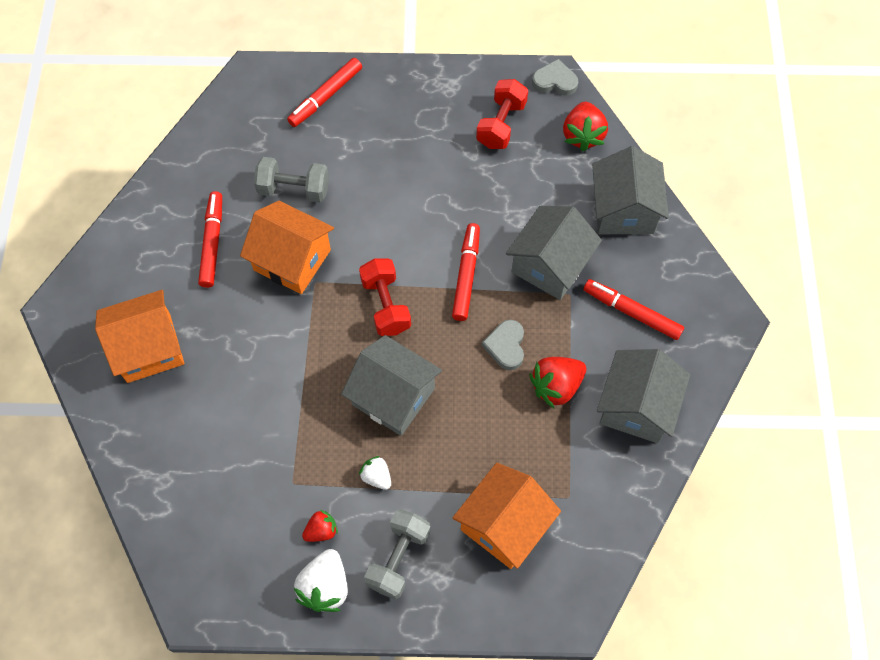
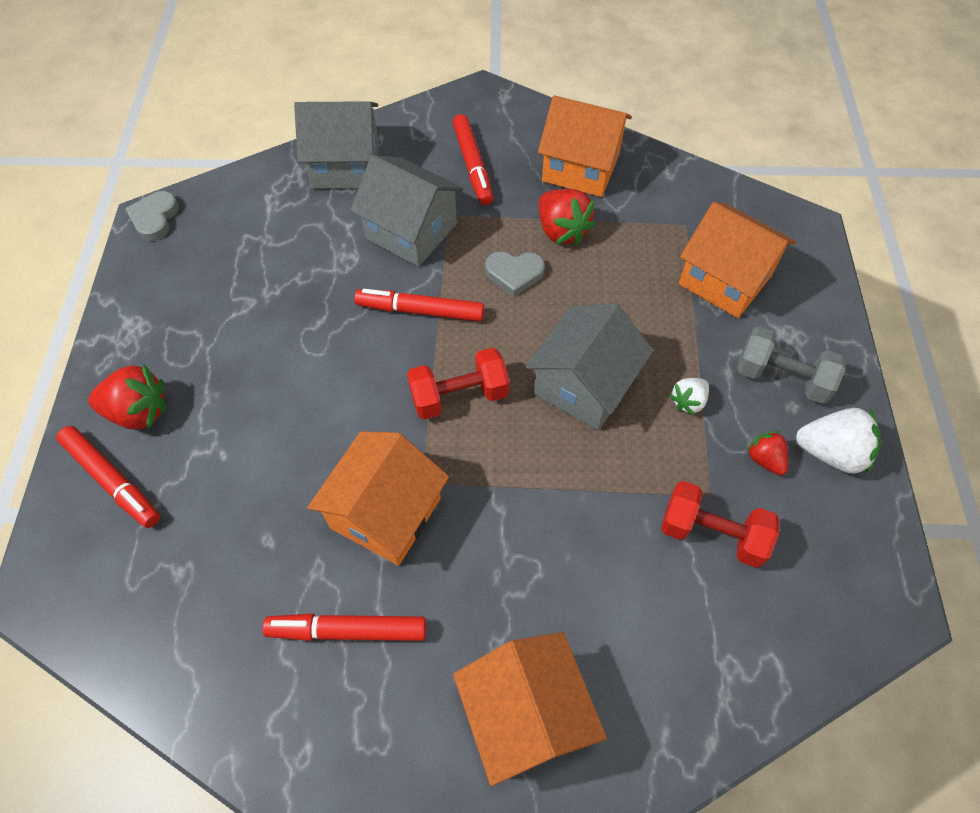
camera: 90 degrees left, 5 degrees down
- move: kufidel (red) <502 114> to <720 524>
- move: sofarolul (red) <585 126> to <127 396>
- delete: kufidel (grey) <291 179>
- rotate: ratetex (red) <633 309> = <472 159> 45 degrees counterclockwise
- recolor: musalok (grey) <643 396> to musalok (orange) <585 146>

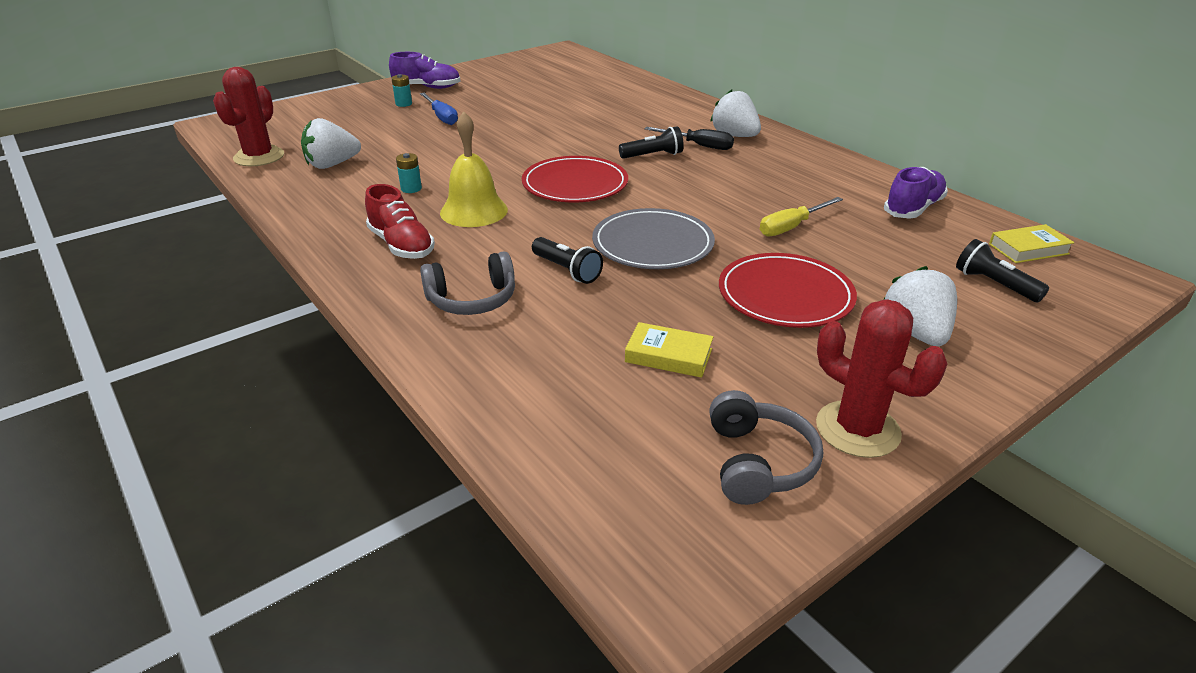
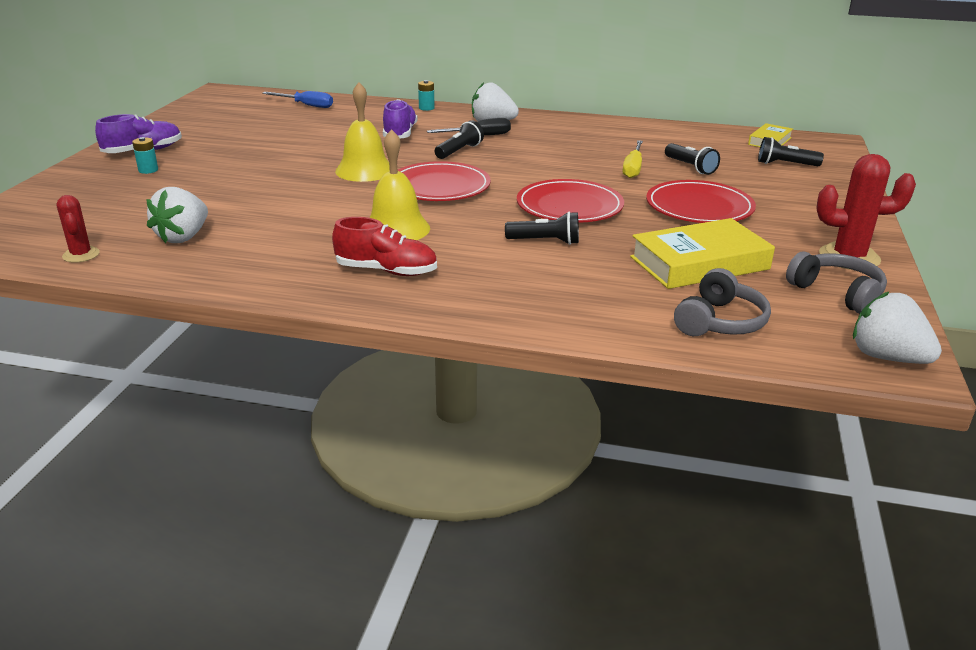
camera: 40 degrees left, 5 degrees down
- resize: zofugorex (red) <248 116> = <78 229> x0.59
- move: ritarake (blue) <439 109> to <297 99>
- move: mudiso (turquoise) <409 173> to <426 95>
- move: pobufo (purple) <916 193> to <400 119>
- recolor: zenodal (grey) <653 238> to zenodal (red) <570 201>
- move: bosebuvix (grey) <467 283> to <722 302>
- move: sofarolul (white) <920 306> to <897 327>
- resize: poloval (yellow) <669 350> = <702 253> x1.86
- insert: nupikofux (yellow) <362 132>
- insert: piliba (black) <692 159>

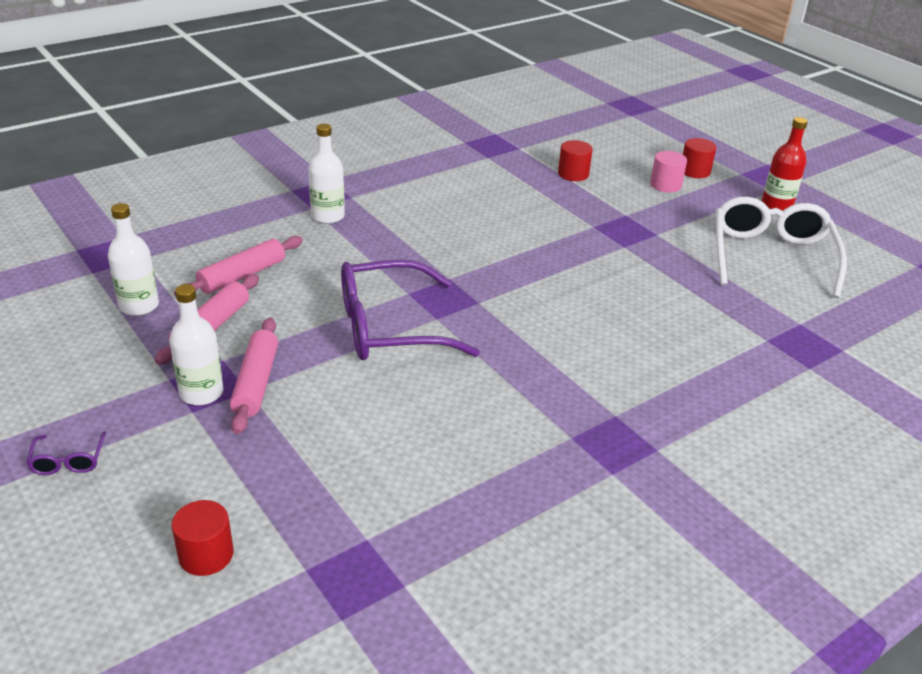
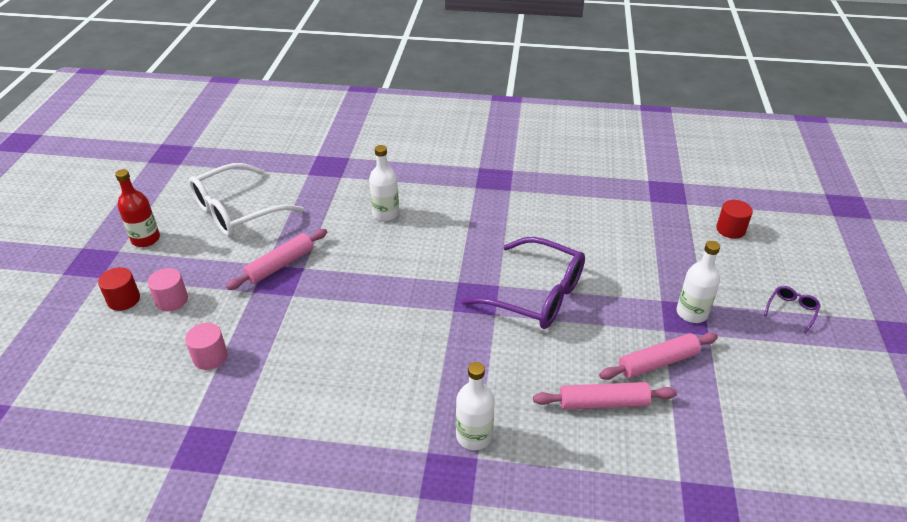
camera: 135 degrees left, 5 degrees up
- recolor: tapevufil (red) <575 160> to tapevufil (pink) <206 346>
- move: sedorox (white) <133 259> to <384 183>
- move: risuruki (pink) <254 376> to <276 259>

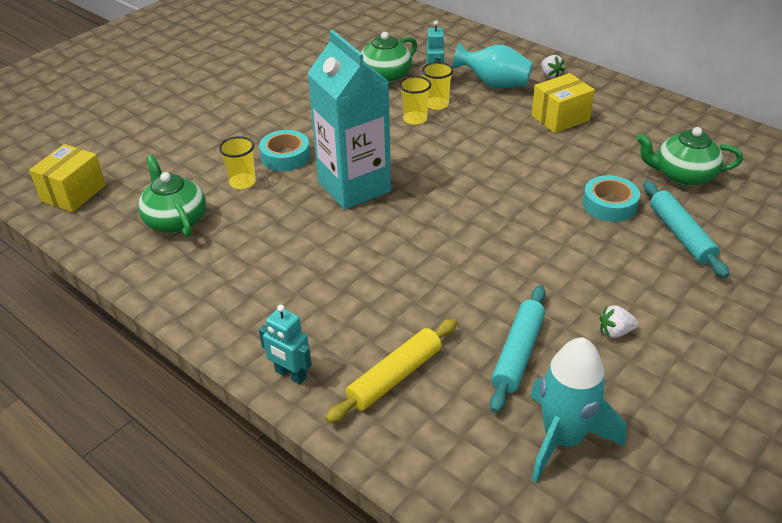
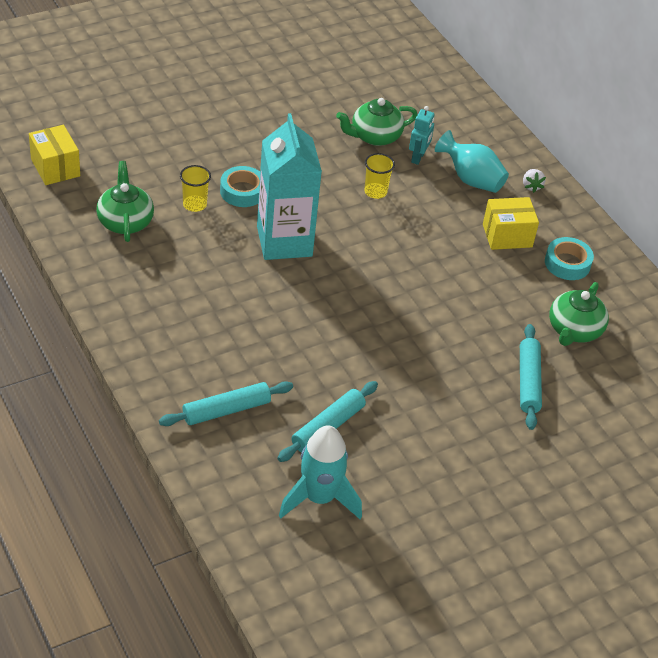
camera: 15 degrees right, 5 degrees up
- delete: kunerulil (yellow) <437 86>
- rotate: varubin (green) <689 156> = <579 314> 90 degrees counterclockwise
- rotate: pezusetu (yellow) <67 178> = <54 155> 75 degrees counterclockwise
- move: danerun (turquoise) <611 198> to <569 258>
- delete: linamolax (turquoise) <285 344>
- delete: sofarolul (white) <619 321>
- recolor: risuruki (yellow) <391 371> to risuruki (turquoise) <226 403>

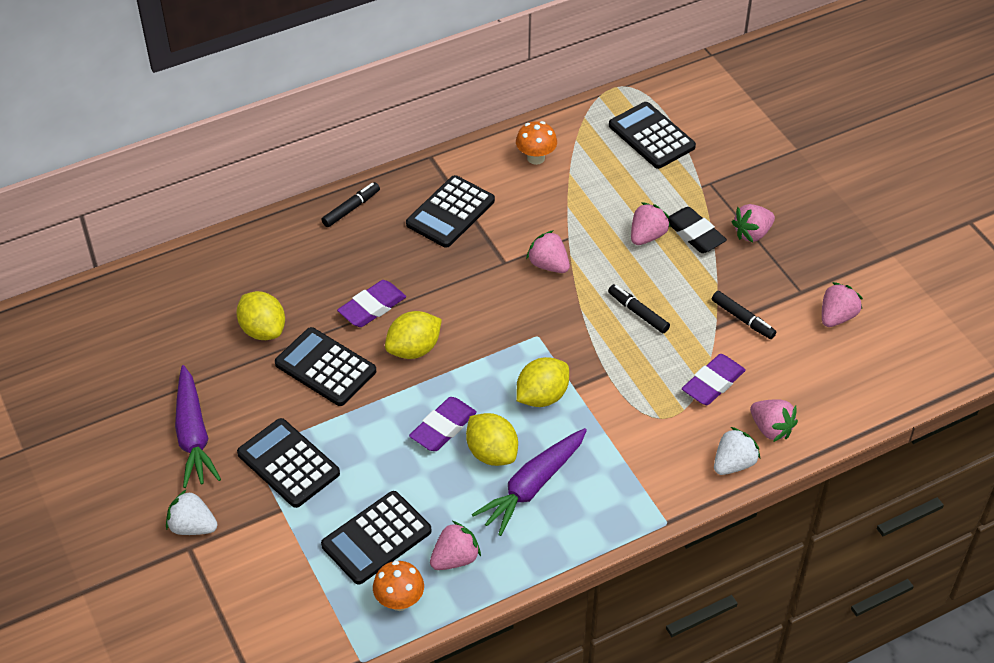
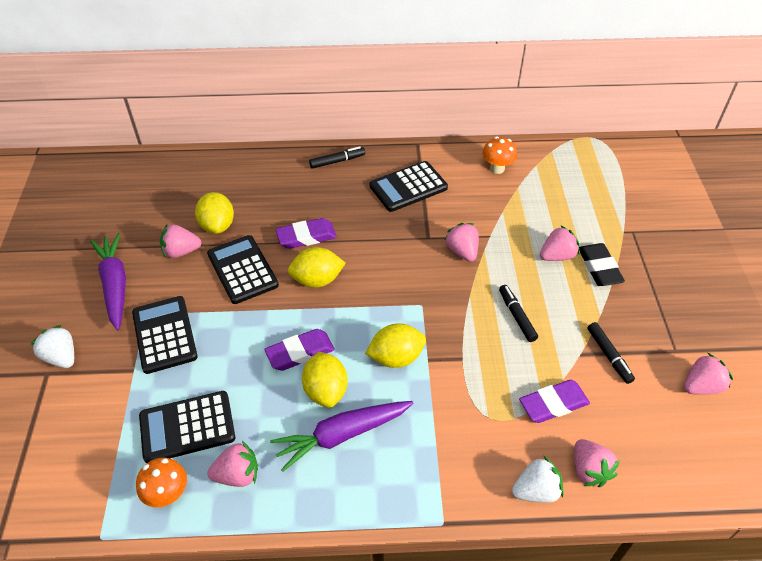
camera: 25 degrees right, 0 degrees up
- delete: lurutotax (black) <652 135>
- move: sofarolul (pink) <753 223> to <180 241>
- rotate: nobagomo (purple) <198 426> = <108 281> 150 degrees clockwise

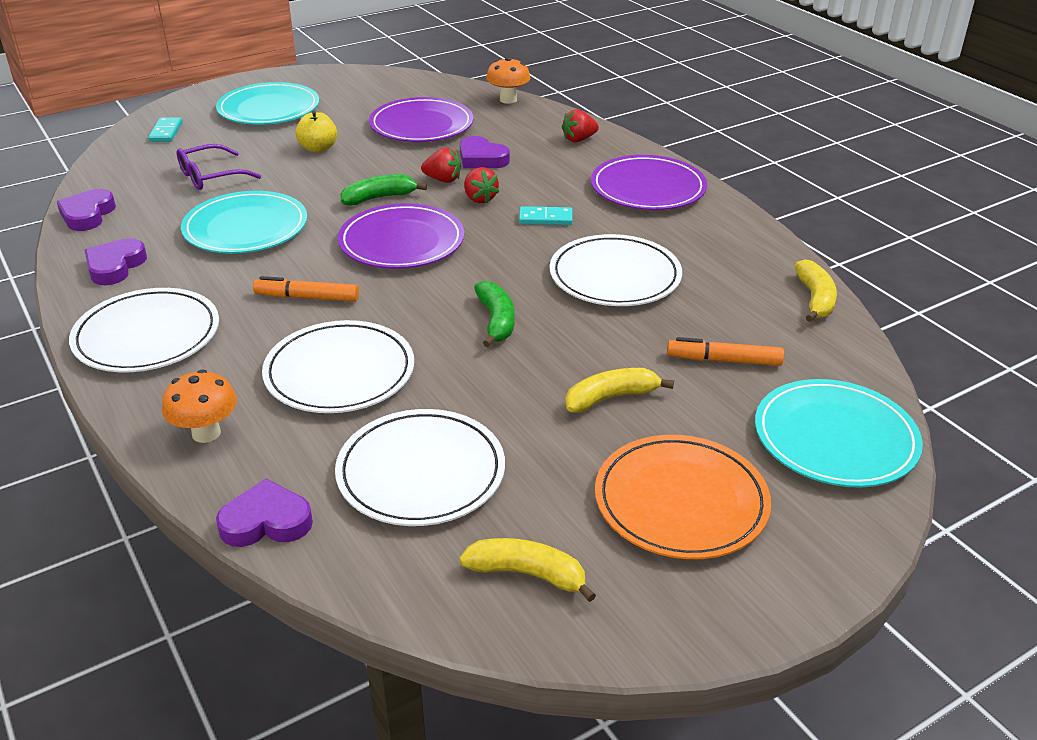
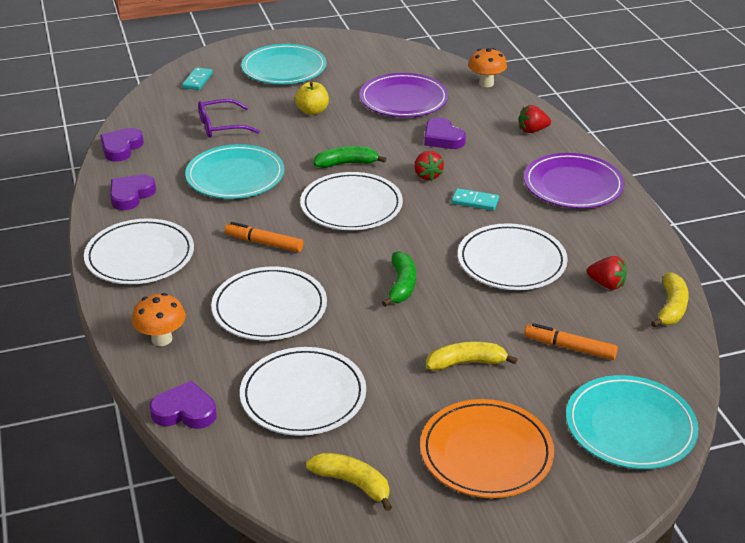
camera: 15 degrees right, 0 degrees up
- move: sofarolul (red) <441 165> to <607 273>
- recolor: zenodal (purple) <401 236> to zenodal (white) <351 201>

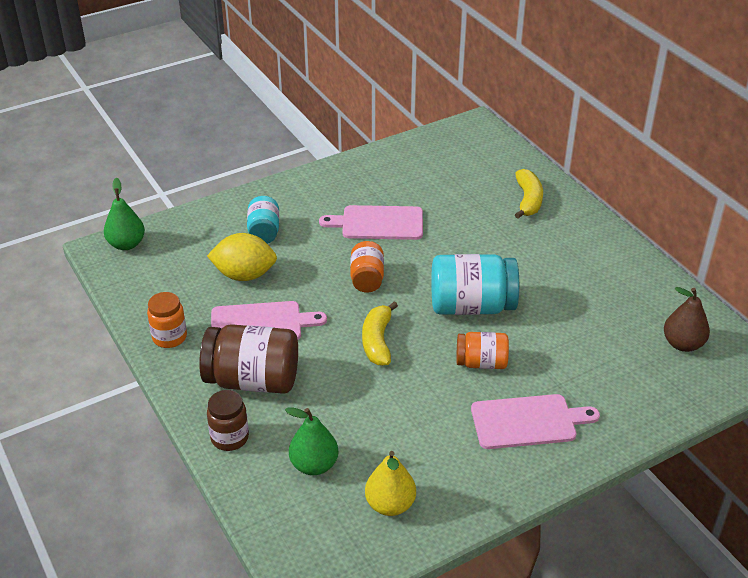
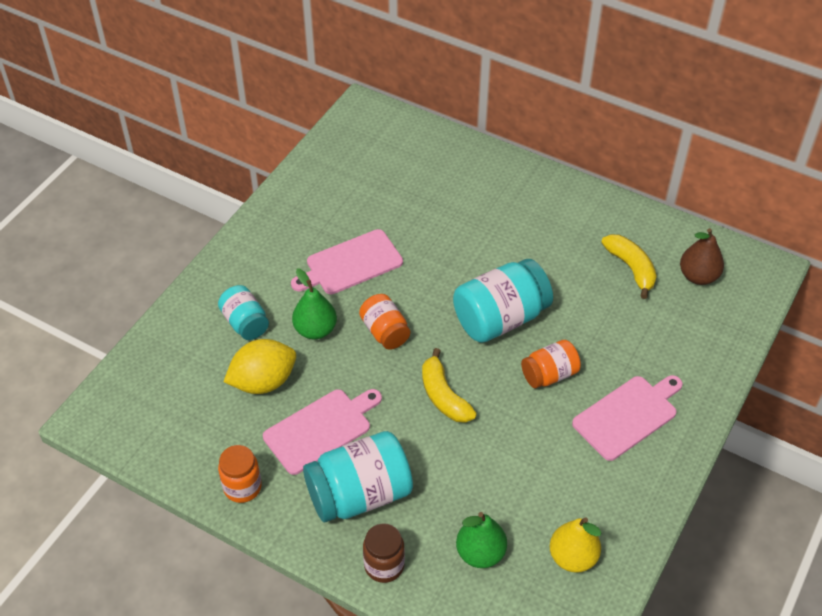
camera: 30 degrees left, 10 degrees up
- move: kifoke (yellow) <529 194> to <629 266>
- move: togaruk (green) <124 214> to <314 303>
- recolor: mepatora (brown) <248 359> to mepatora (turquoise) <358 476>

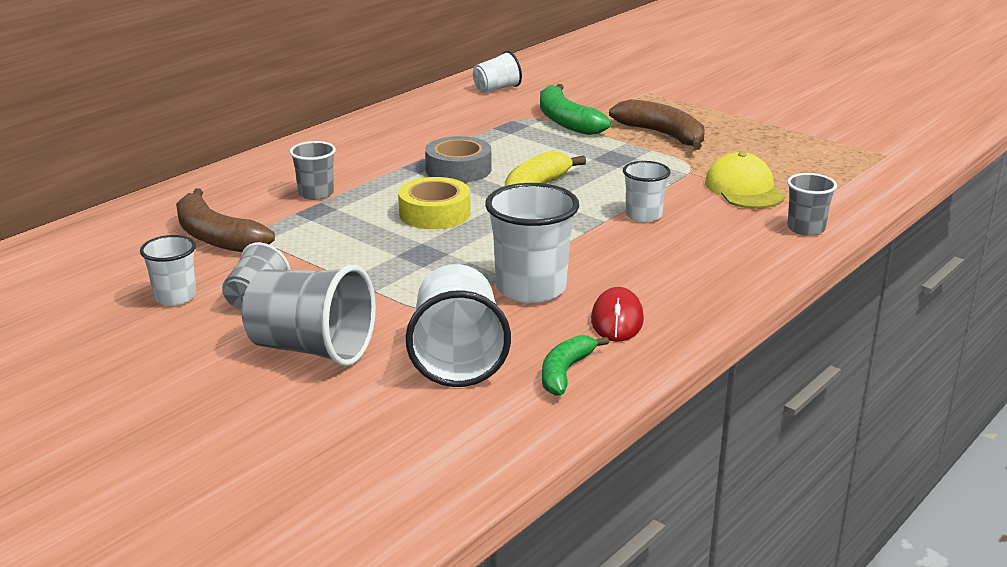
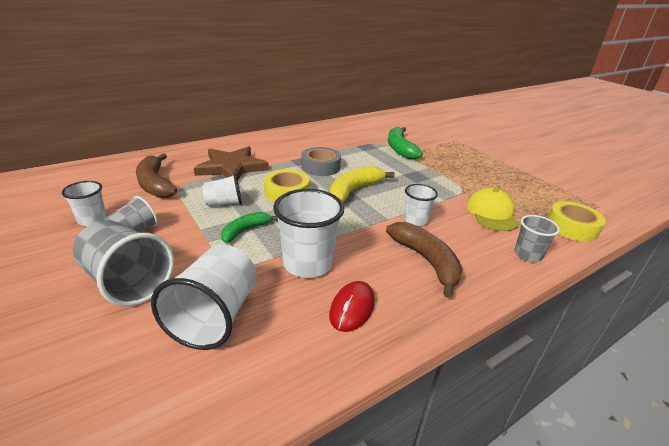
camera: 15 degrees right, 5 degrees up
- move: kunerulil (white) <497 72> to <222 190>
- move: kifoke (brown) <656 124> to <424 260>
- replace: kunerulil (grey) <312 170> to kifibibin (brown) <231 163>
- move: kifoke (green) <575 365> to <249 227>
- insert: danerun (yellow) <577 221>

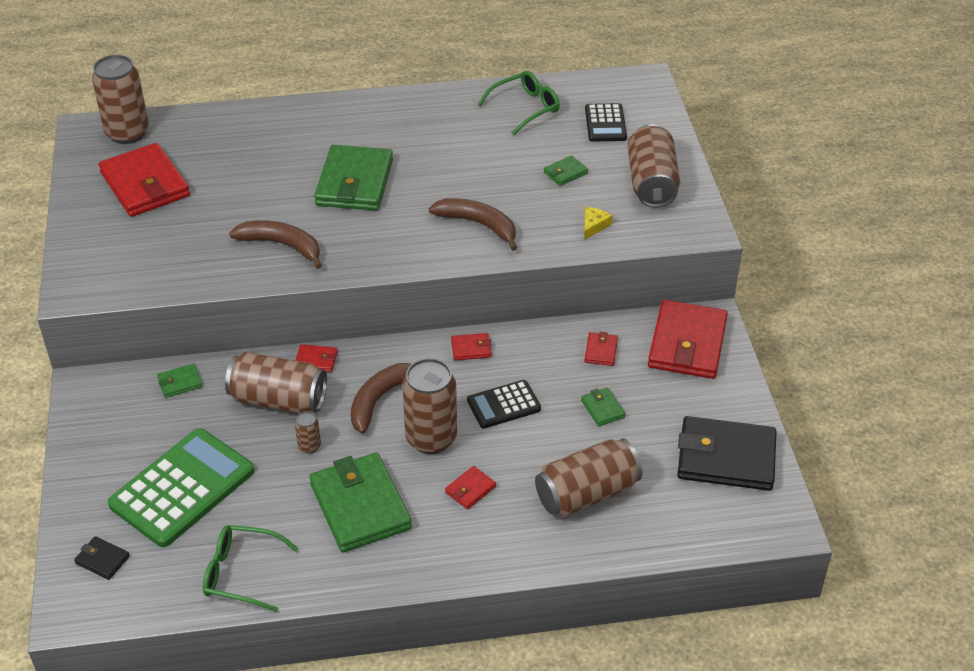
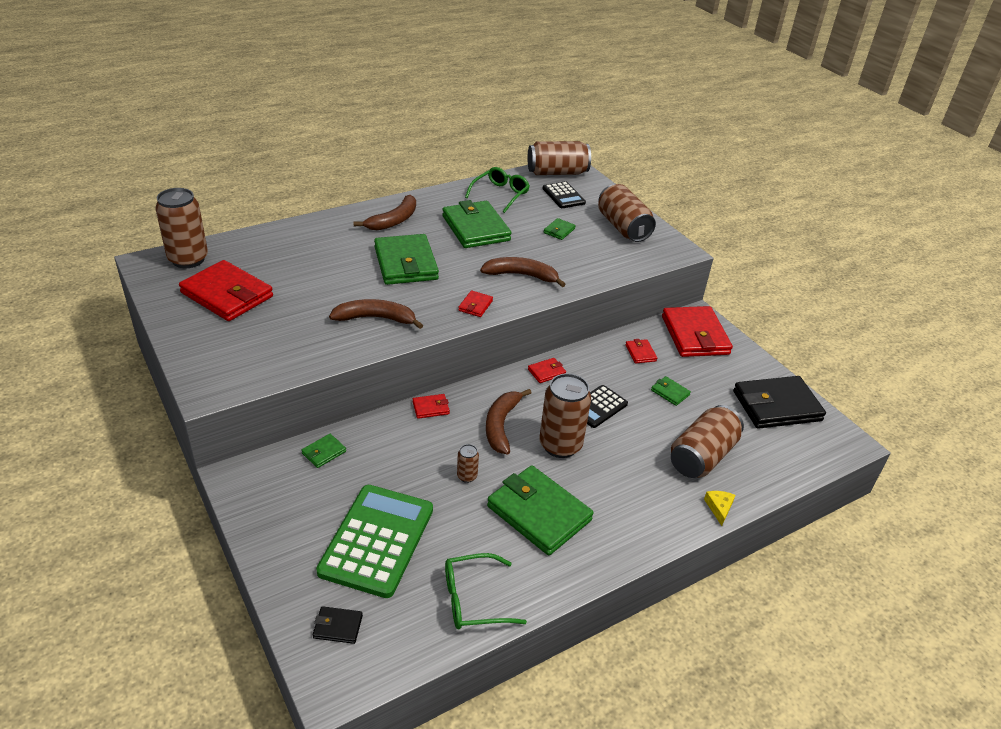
camera: 25 degrees left, 5 degrees down
- move: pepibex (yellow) <598 223> to <719 508>
- move: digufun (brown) <276 382> to <559 158>
- move: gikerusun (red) <470 487> to <475 303>
- insert: kifoke (brown) <384 212>
- insert: gikerusun (green) <476 224>

